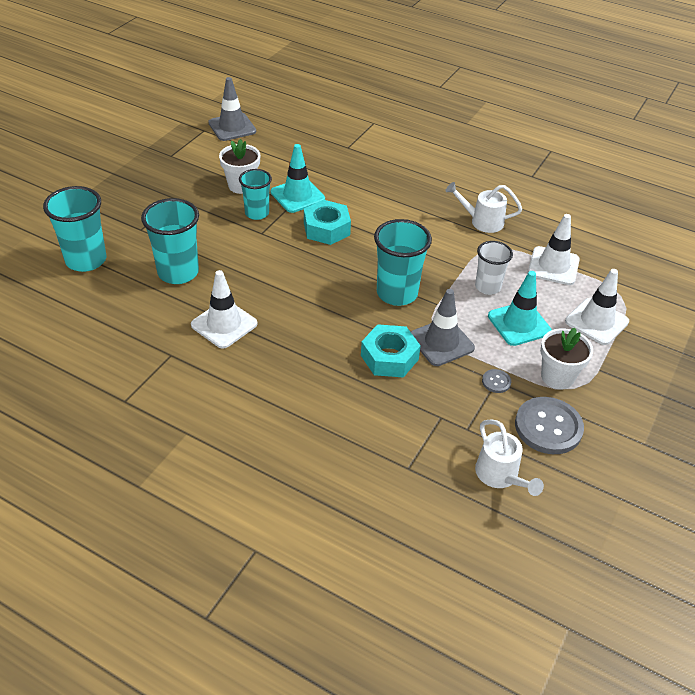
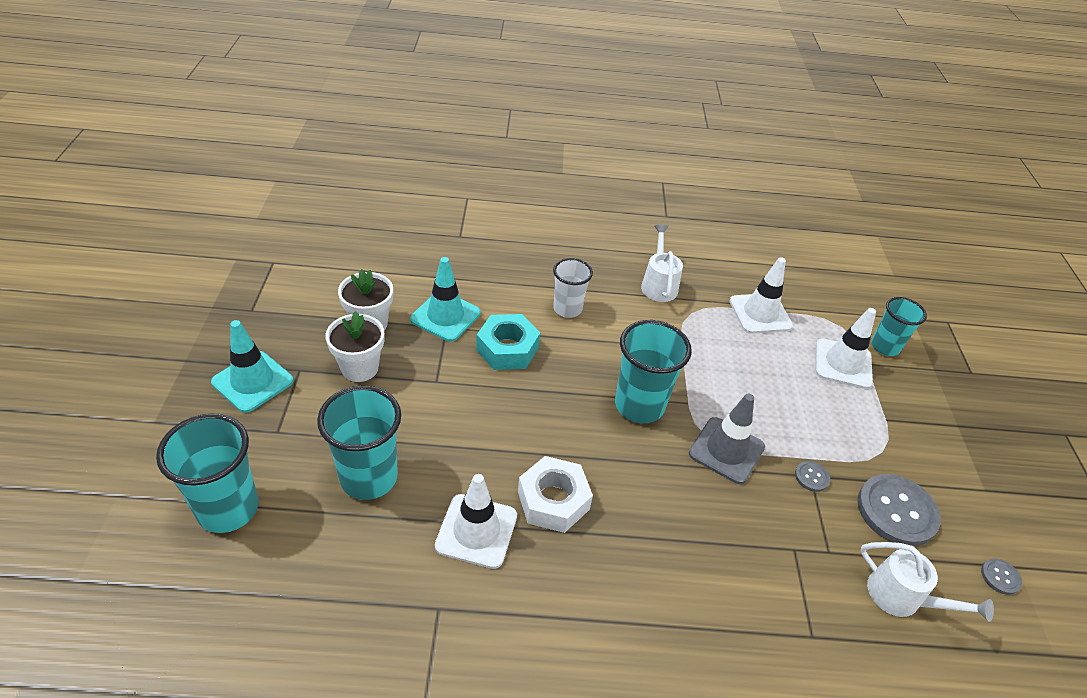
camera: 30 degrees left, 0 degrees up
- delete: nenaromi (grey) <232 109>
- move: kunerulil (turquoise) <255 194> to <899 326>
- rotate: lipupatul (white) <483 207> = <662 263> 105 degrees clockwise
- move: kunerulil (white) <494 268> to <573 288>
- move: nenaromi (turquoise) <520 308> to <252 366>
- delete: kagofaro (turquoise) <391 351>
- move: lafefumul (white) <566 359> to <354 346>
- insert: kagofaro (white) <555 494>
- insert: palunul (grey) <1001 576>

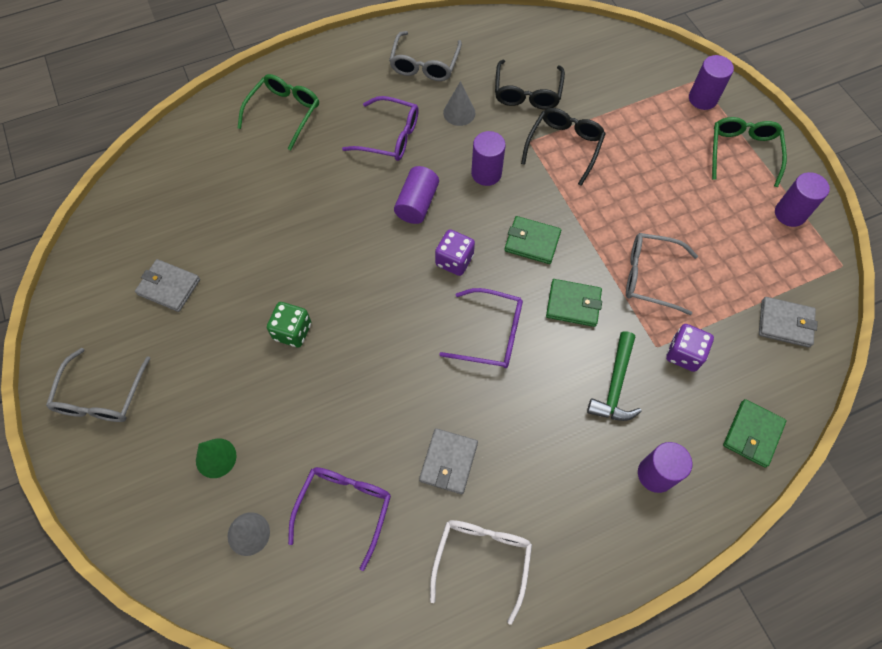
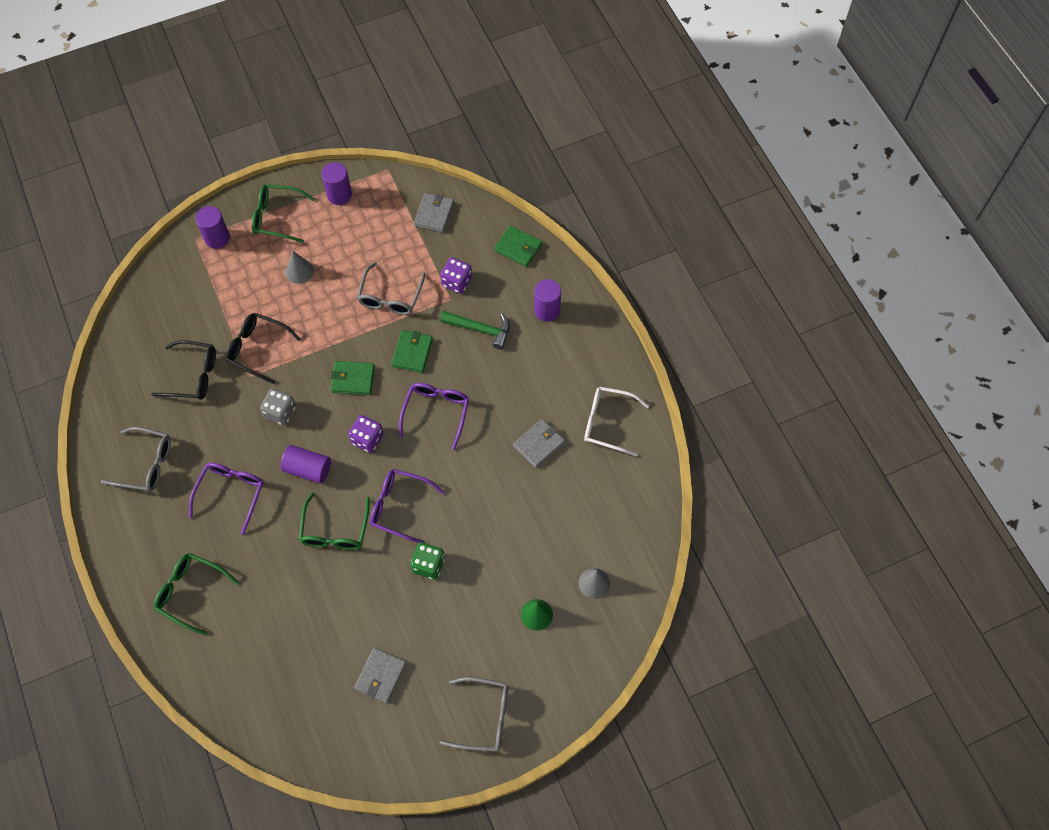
camera: 90 degrees left, 0 degrees up
- move: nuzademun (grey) <459 103> to <300 267>
- replace: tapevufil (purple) <488 158> to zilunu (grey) <278 407>
- rotate: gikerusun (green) <532 240> = <353 378> 75 degrees clockwise
- rotate: gikerusun (grey) <448 461> = <539 443> 60 degrees counterclockwise
- move: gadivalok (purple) <339 519> to <407 506>
- insert: gadivalok (green) <334 521>

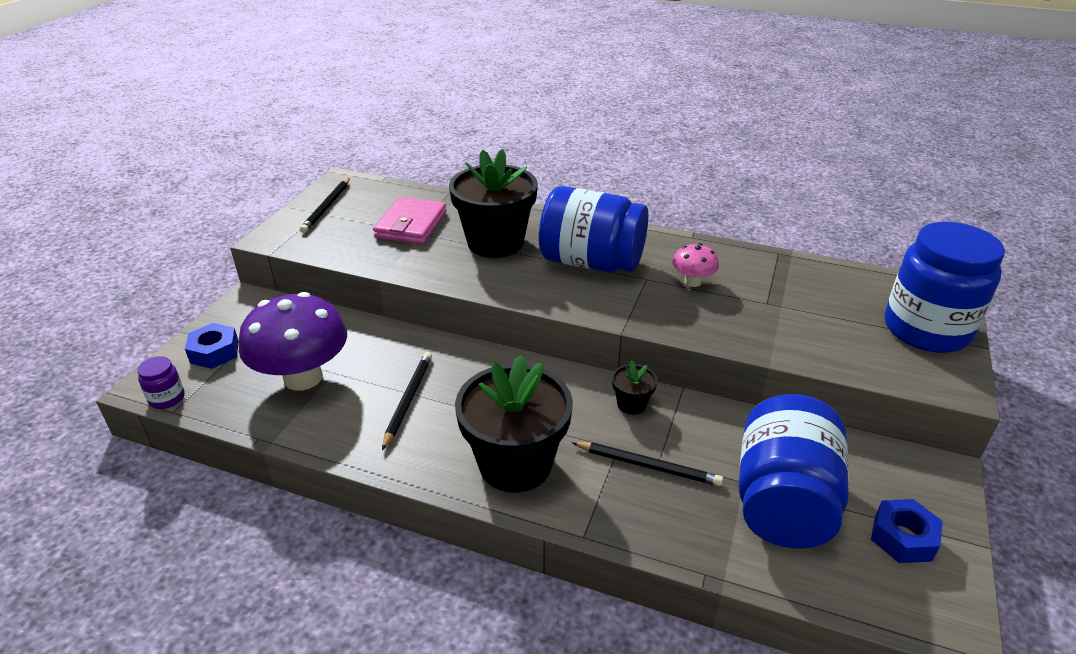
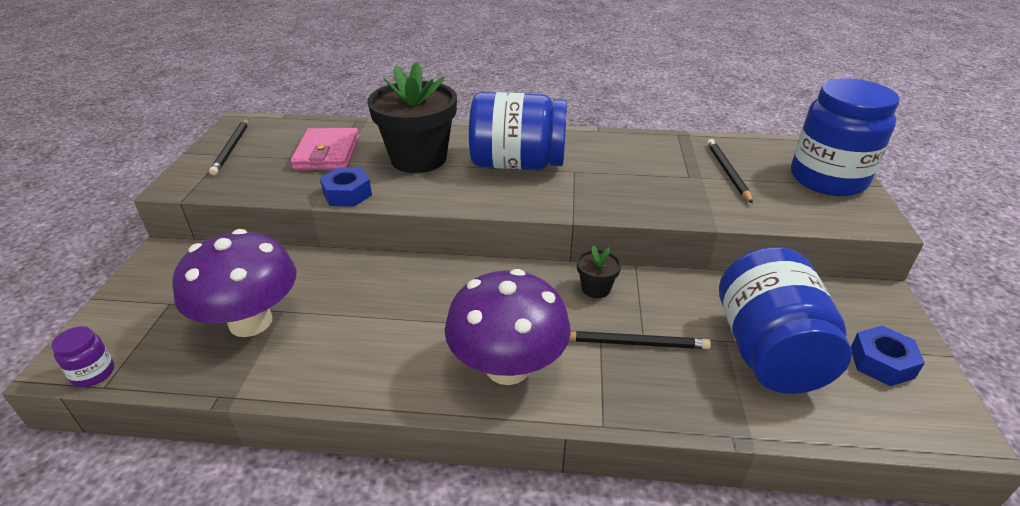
camera: 15 degrees left, 0 degrees up
- delete: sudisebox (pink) <695 265>
- move: kagofaro (blue) <212 346> to <346 187>
- move: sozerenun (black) <407 401> to <730 171>
- replace: lafefumul (black) <514 424> to sudisebox (purple) <508 327>

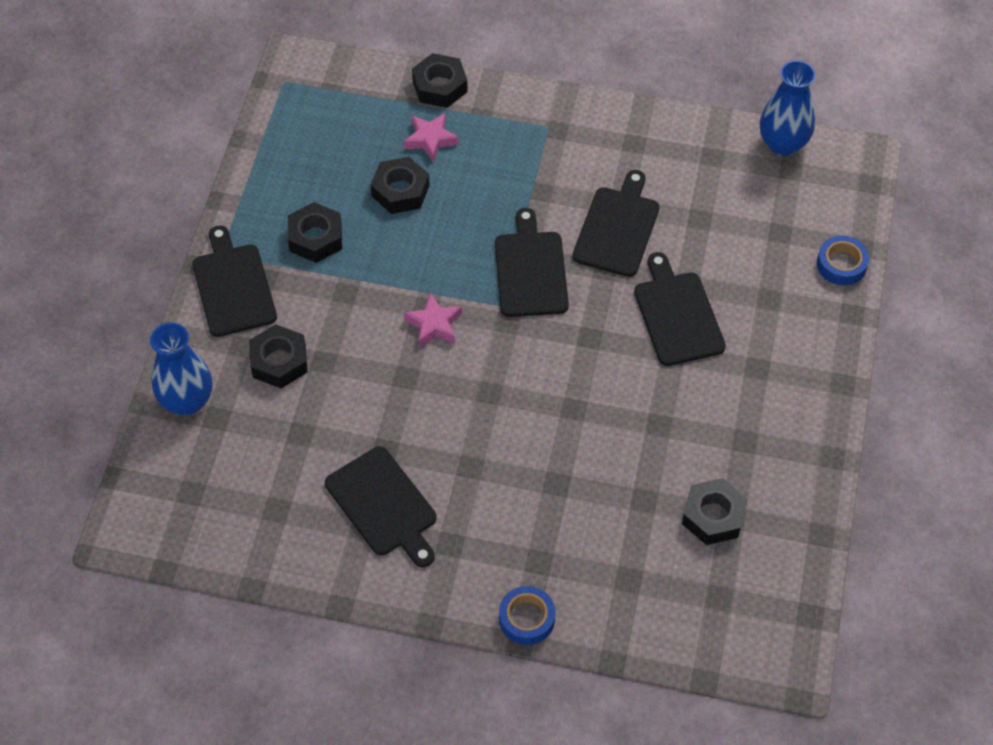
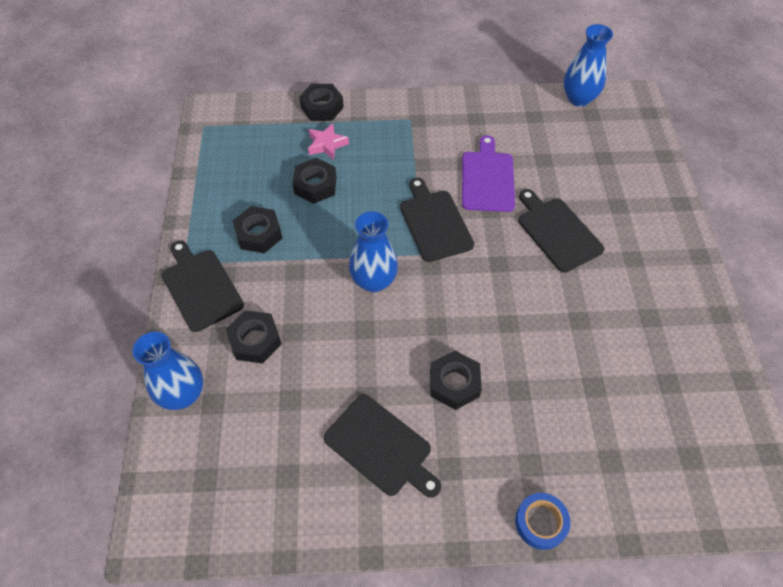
camera: 15 degrees left, 0 degrees up
- recolor: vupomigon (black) <615 223> to vupomigon (purple) <488 173>
- delete: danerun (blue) <843 261>
- replace: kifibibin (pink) <433 320> to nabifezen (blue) <373 251>
- move: kagofaro (black) <714 511> to <456 380>

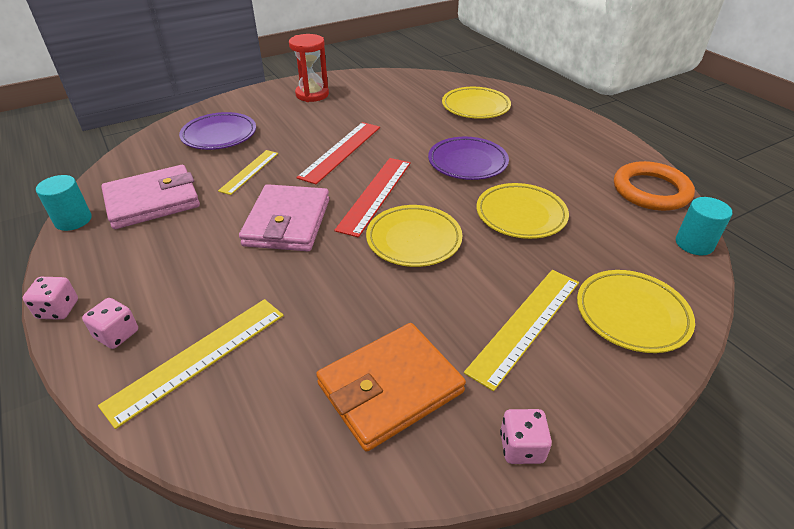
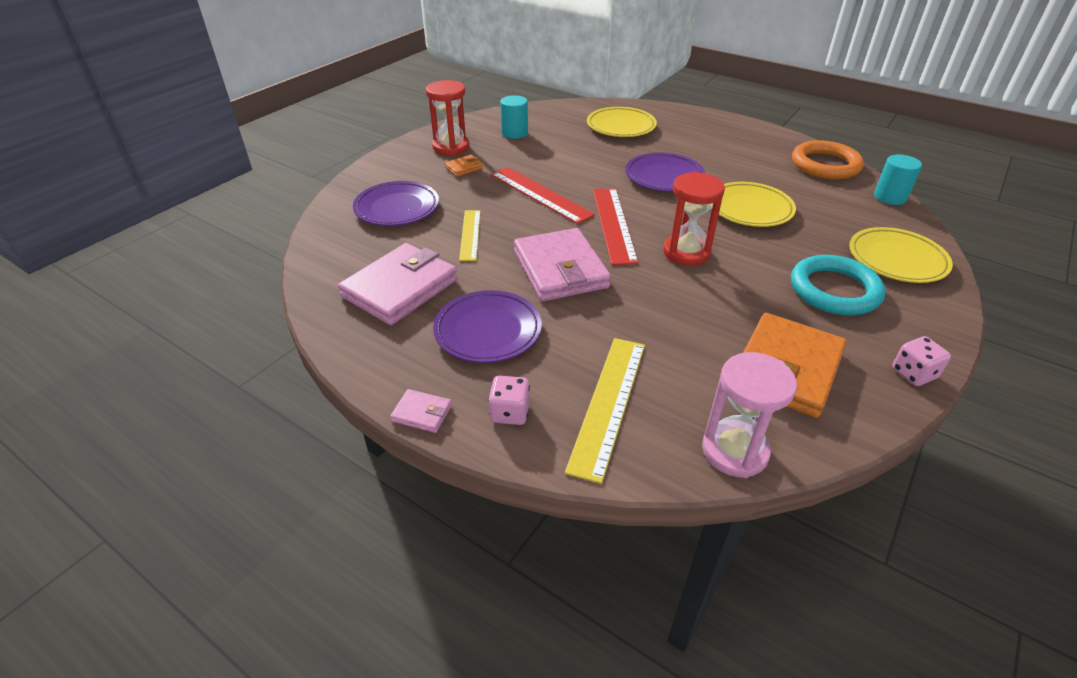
camera: 25 degrees left, 0 degrees up
- rotate: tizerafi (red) <338 153> = <543 195> 45 degrees counterclockwise
- move: tapevufil (turquoise) <63 203> to <514 117>
- replace: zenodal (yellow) <414 236> to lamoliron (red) <694 219>
- replace: tizerafi (yellow) <521 330> to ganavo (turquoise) <838 285>
- replace: zilunu (pink) <50 298> to gikerusun (pink) <421 411>
- insert: gikerusun (orange) <464 166>
- insert: zenodal (purple) <487 326>
- insert: lamoliron (pink) <749 415>

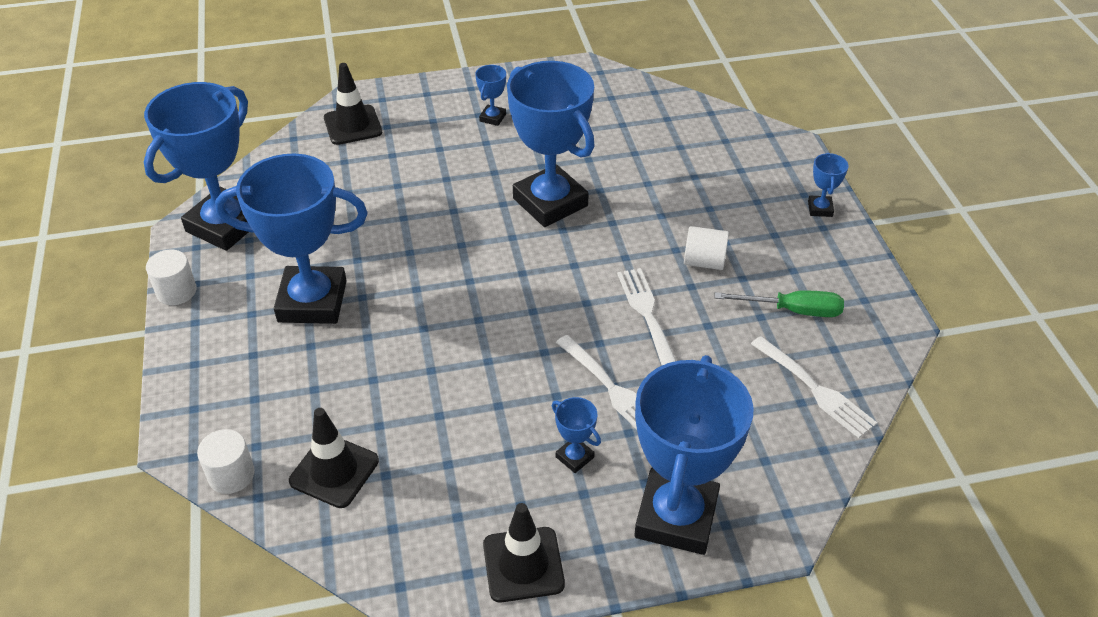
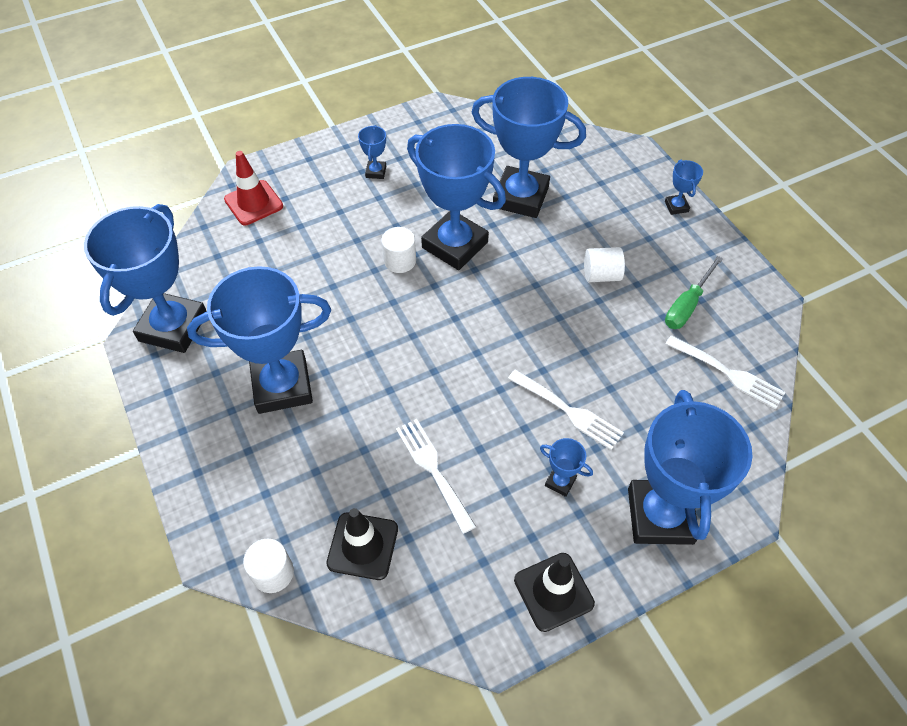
camera: 15 degrees left, 10 degrees up
- recolor: nenaromi (black) <353 104> to nenaromi (red) <253 188>
- move: tapevufil (white) <171 277> to <398 250>
- move: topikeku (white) <646 316> to <436 476>
- rotate: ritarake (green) <779 304> = <694 292> 135 degrees clockwise
- insert: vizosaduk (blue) <529 147>

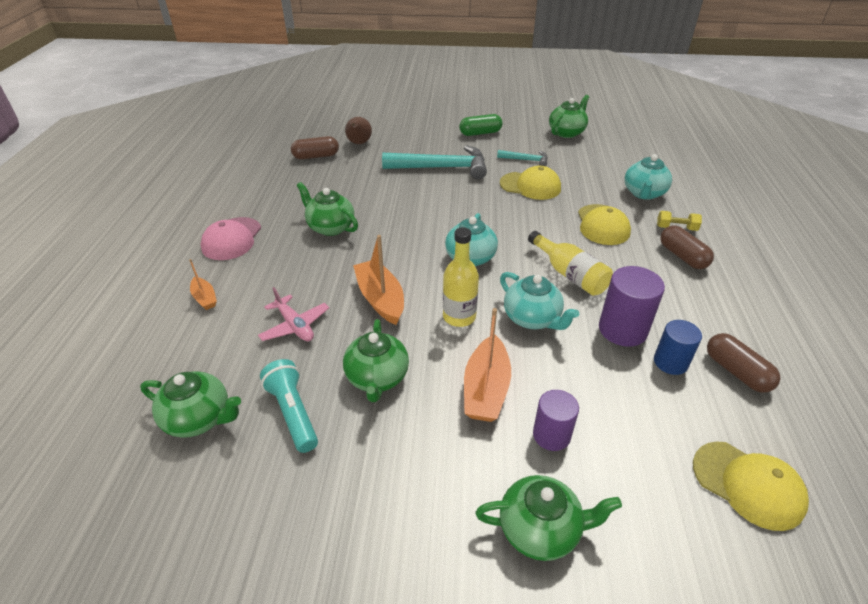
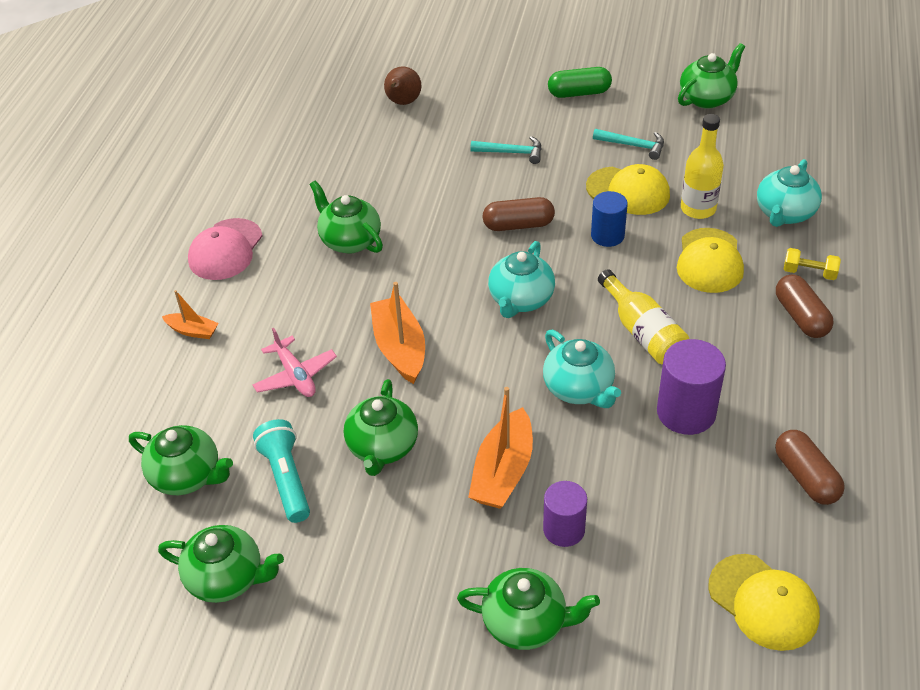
camera: 10 degrees right, 5 degrees up
- move: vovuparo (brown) <315 147> to <519 214>
- resize: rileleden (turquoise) <434 162> = <506 150> x0.50
- move: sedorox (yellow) <461 277> to <702 166>
- rotate: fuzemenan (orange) <203 284> = <190 314> 45 degrees counterclockwise
- move: tapevufil (blue) <678 347> to <609 219>
- insert: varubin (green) <221 564>

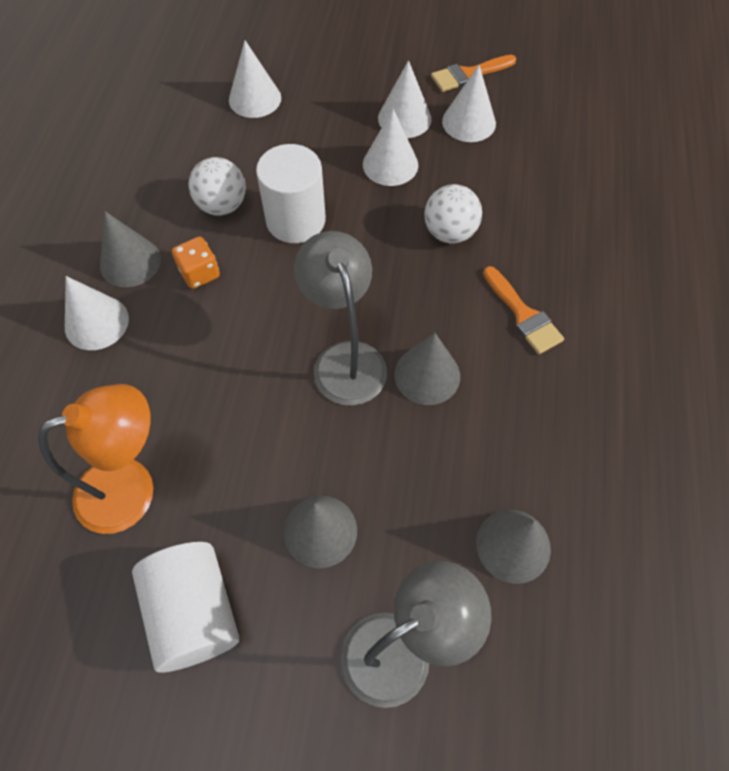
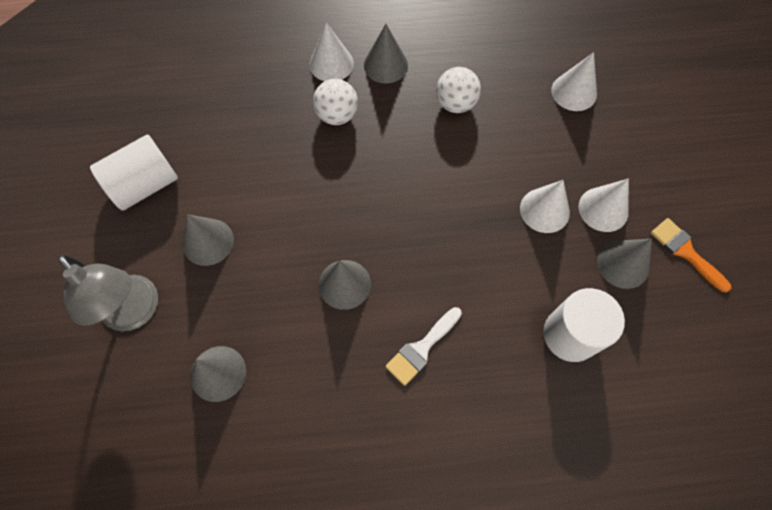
camera: 75 degrees right, 5 degrees up
- recolor: nuzademun (white) <469 103> to nuzademun (grey) <624 264>
- move: tapevufil (white) <291 193> to <584 325>
- move: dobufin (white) <453 213> to <335 102>
- delete: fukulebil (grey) <340 318>
- delete: zilunu (orange) <196 263>
- recolor: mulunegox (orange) <523 310> to mulunegox (white) <423 346>
- delete: fukulebil (orange) <95 459>

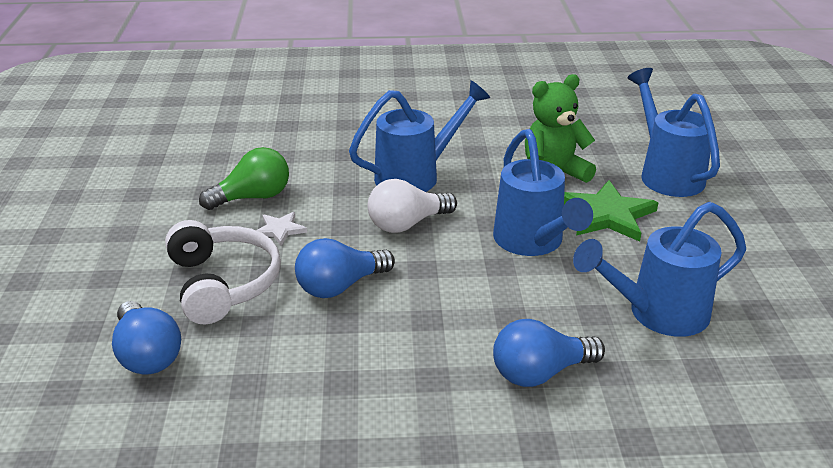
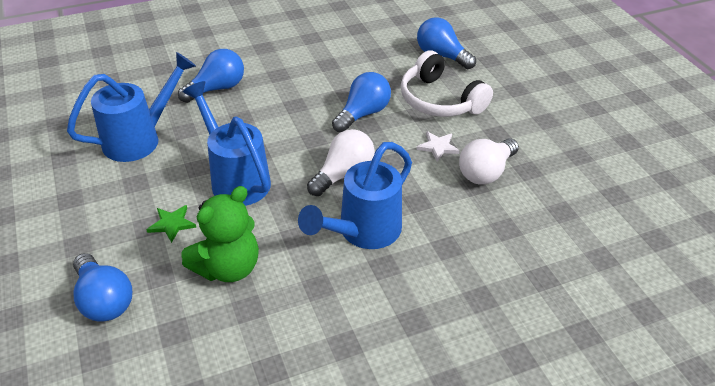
camera: 160 degrees right, 10 degrees up
- replace: lipupatul (blue) <674 132> to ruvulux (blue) <102 287>
- recolor: ruvulux (green) <244 178> to ruvulux (white) <489 161>
- resize: kifibibin (green) <611 211> = <171 224> x0.53

